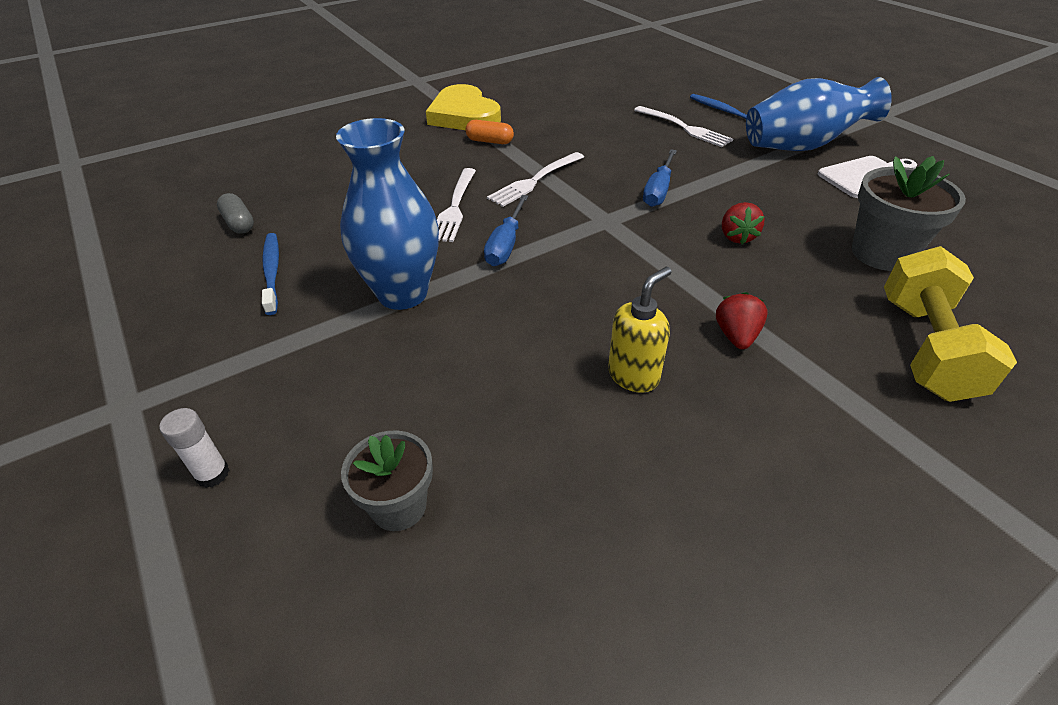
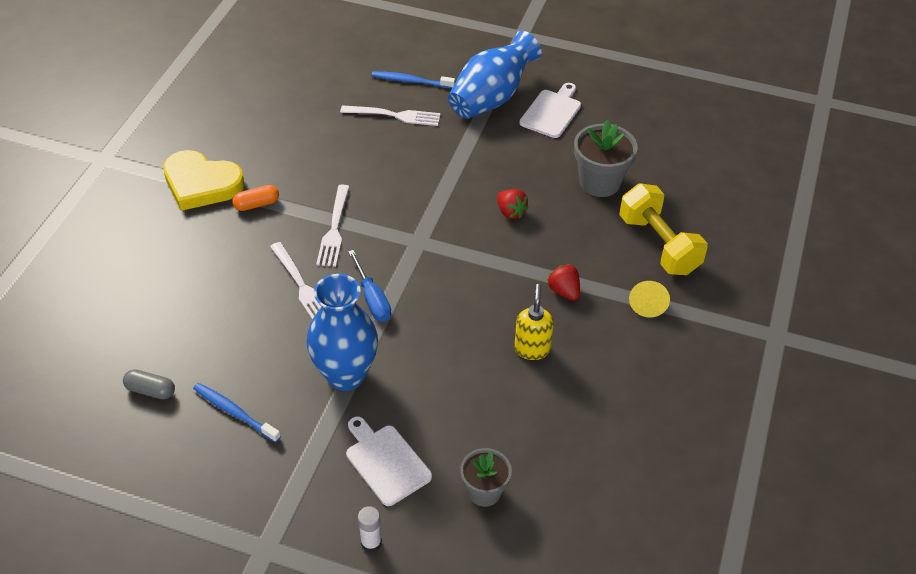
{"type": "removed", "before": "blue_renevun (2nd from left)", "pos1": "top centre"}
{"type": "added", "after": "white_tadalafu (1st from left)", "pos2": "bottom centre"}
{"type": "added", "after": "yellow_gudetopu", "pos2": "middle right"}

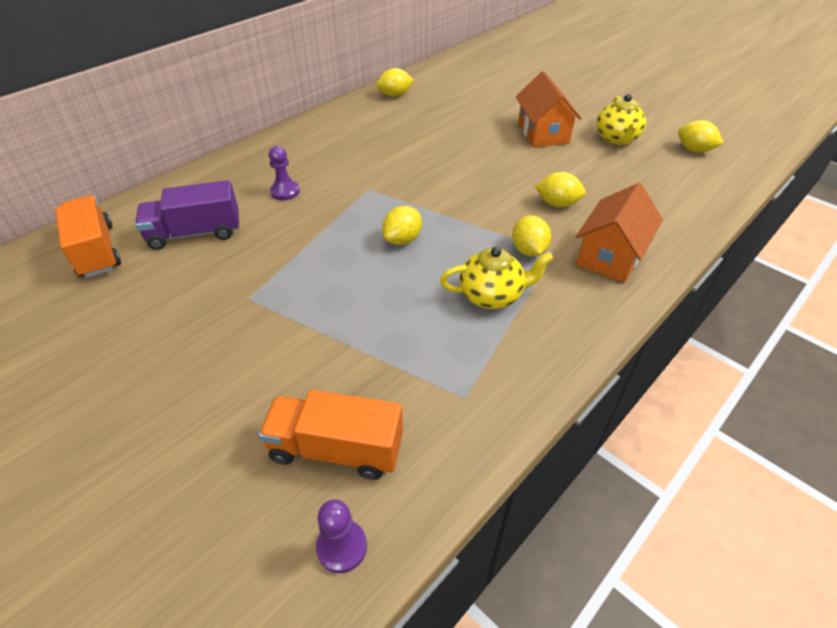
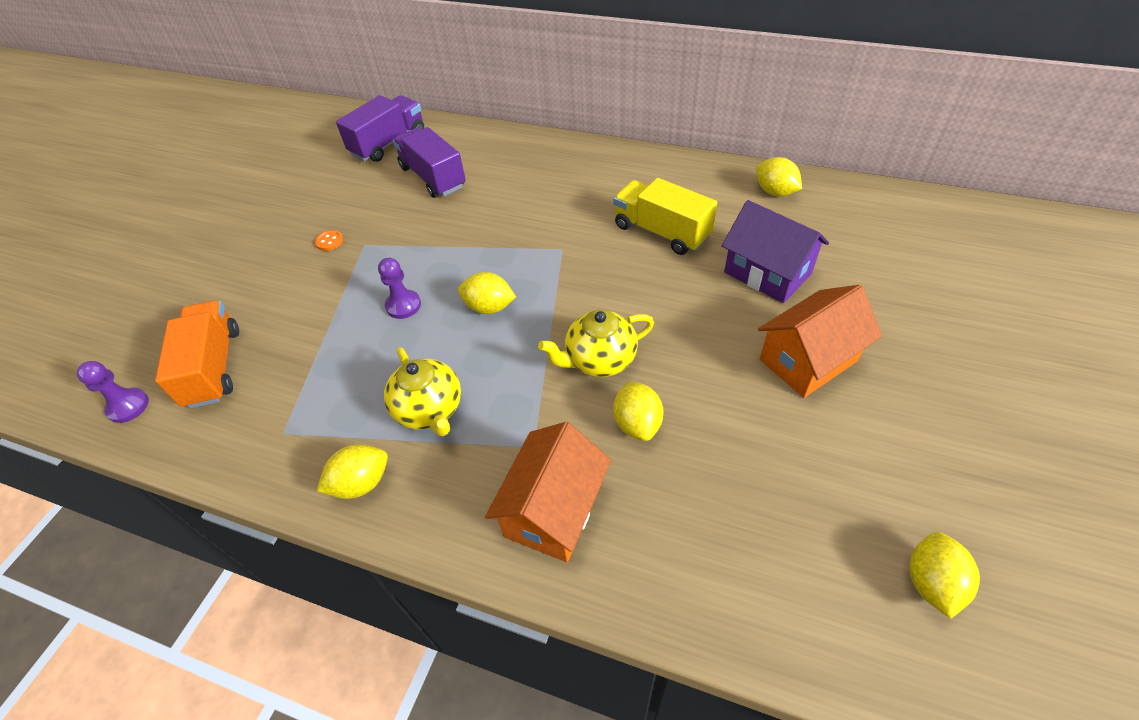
{"type": "added", "after": "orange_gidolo", "pos2": "middle left"}
{"type": "added", "after": "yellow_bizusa", "pos2": "top centre"}
{"type": "added", "after": "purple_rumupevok", "pos2": "middle right"}
{"type": "moved", "before": "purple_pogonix (1st from left in the first image)", "after": "purple_pogonix (2nd from left)", "pos1": "top centre", "pos2": "centre"}
{"type": "moved", "before": "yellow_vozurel (3rd from left in the first image)", "after": "yellow_vozurel (1st from left)", "pos1": "centre", "pos2": "middle left"}
{"type": "moved", "before": "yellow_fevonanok (2nd from left)", "pos1": "top right", "pos2": "centre"}
{"type": "recoloured", "before": "orange_bizusa (1st from left)", "after": "purple_bizusa (1st from left)", "pos1": "middle left", "pos2": "top centre"}
{"type": "turned", "before": "orange_rumupevok (2nd from left in the first image)", "pos1": "middle right", "pos2": "bottom centre", "turn": -75}

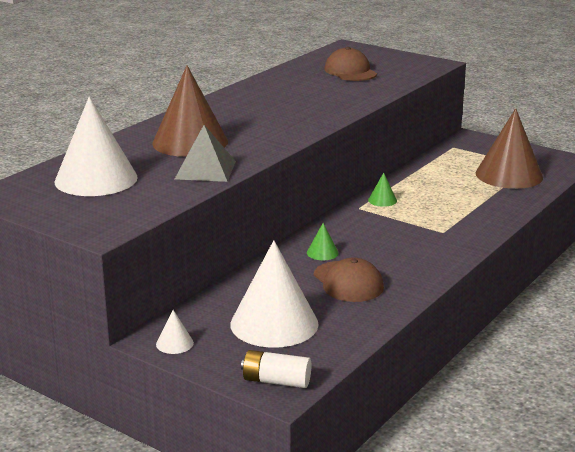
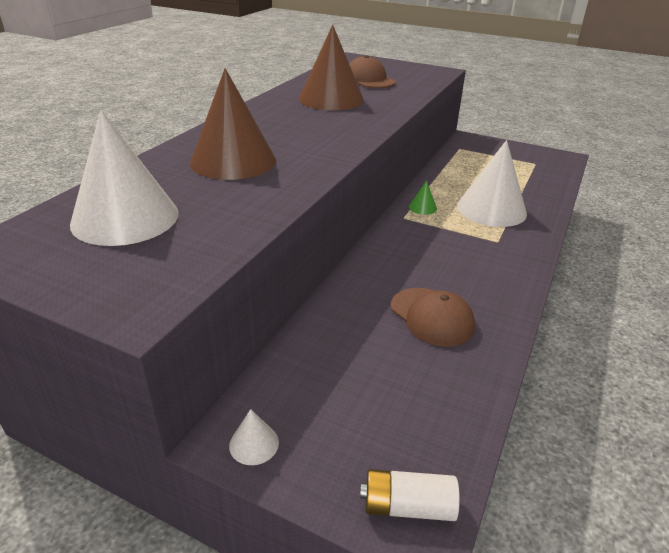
{"type": "removed", "before": "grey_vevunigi", "pos1": "centre"}
{"type": "removed", "before": "green_gudetopu (1st from left)", "pos1": "centre"}
{"type": "moved", "before": "white_gudetopu (3rd from left)", "pos1": "centre", "pos2": "top right"}
{"type": "moved", "before": "brown_gudetopu (2nd from left)", "pos1": "top right", "pos2": "top centre"}

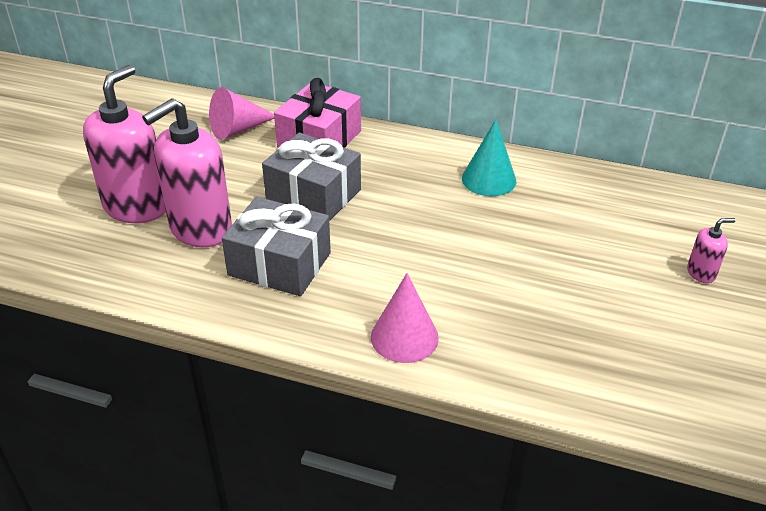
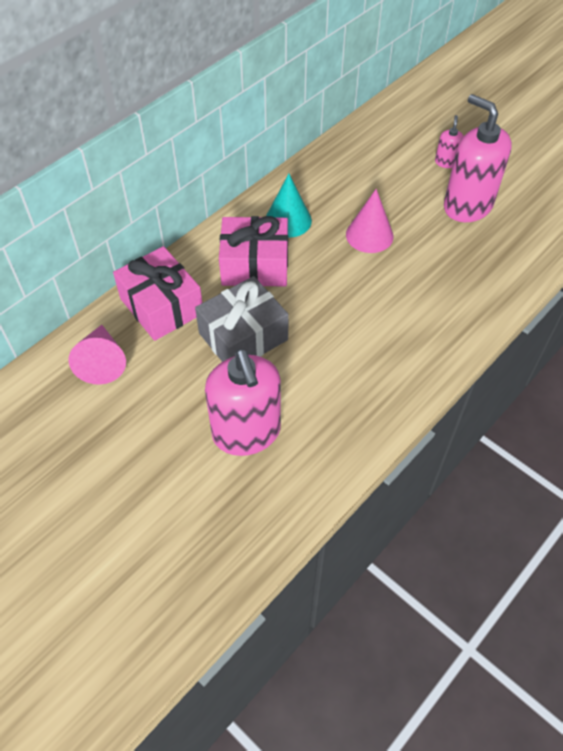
{"type": "removed", "before": "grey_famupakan (1st from left)", "pos1": "centre"}
{"type": "added", "after": "pink_famupakan (2nd from left)", "pos2": "centre"}
{"type": "moved", "before": "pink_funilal (1st from left in the first image)", "after": "pink_funilal (3rd from left)", "pos1": "top left", "pos2": "top right"}
{"type": "moved", "before": "pink_gudetopu (2nd from left)", "pos1": "centre", "pos2": "top centre"}

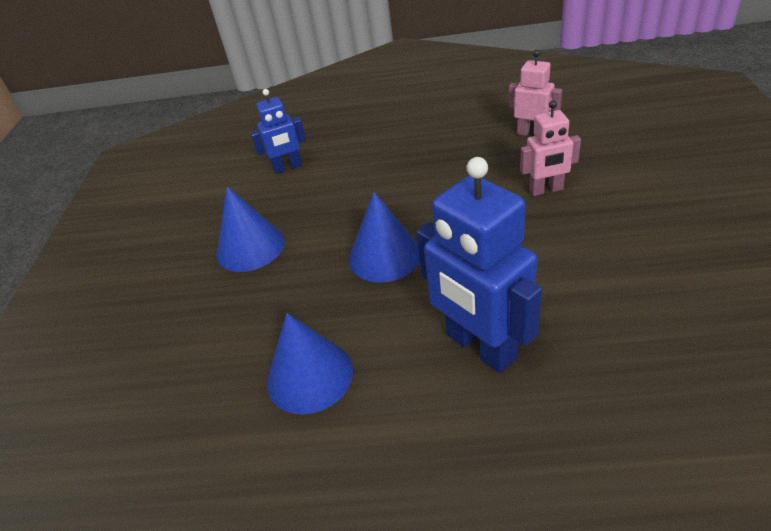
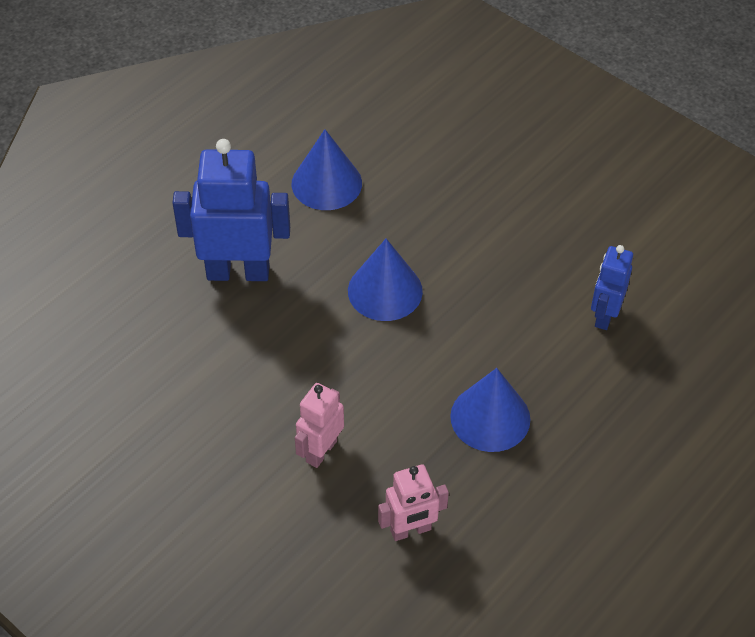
{"type": "moved", "before": "blue_gudetopu (1st from left in the first image)", "after": "blue_gudetopu (3rd from left)", "pos1": "middle left", "pos2": "centre"}

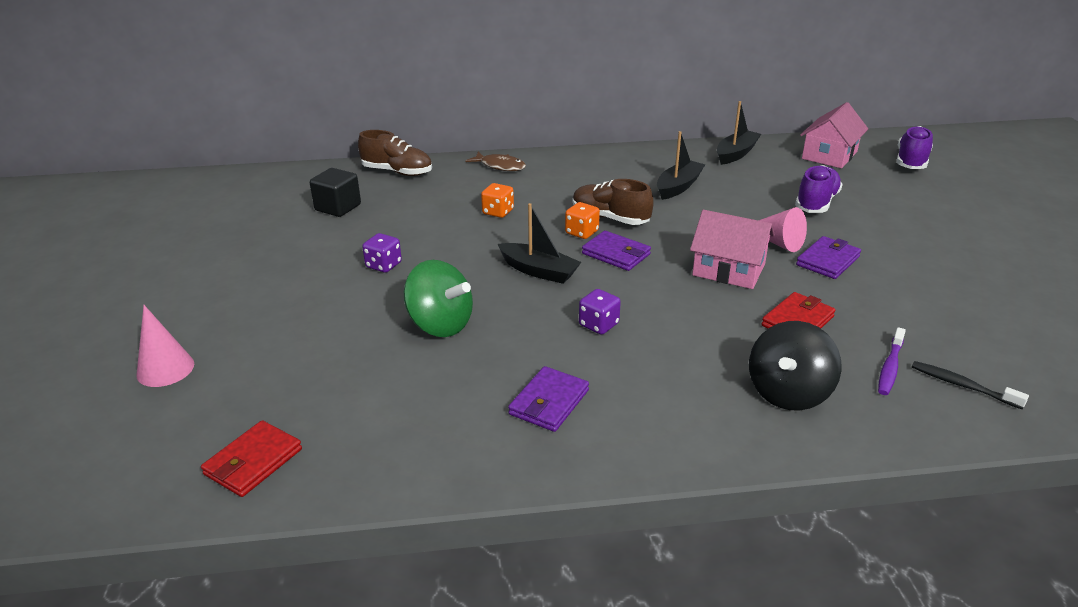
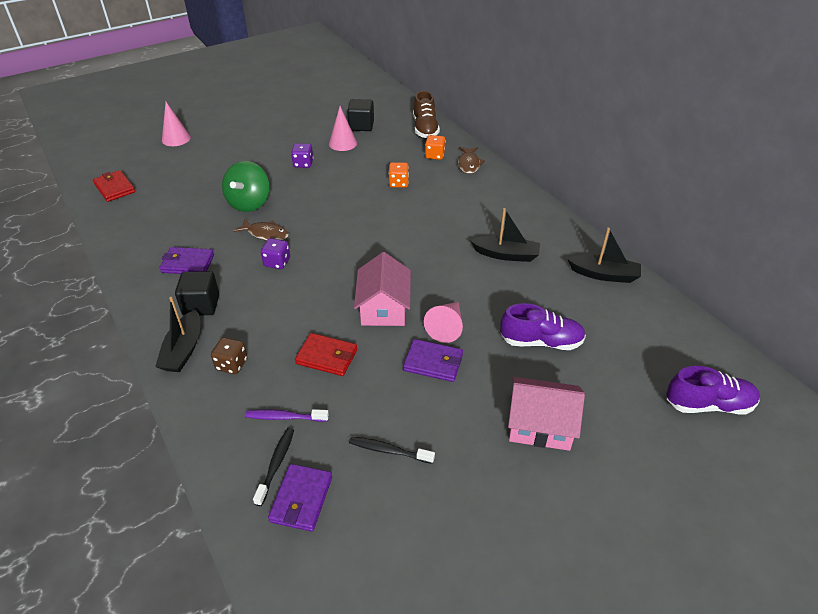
{"type": "removed", "before": "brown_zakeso (2nd from left)", "pos1": "top centre"}
{"type": "added", "after": "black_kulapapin (1st from left)", "pos2": "middle left"}
{"type": "added", "after": "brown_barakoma (1st from left)", "pos2": "middle left"}
{"type": "added", "after": "pink_gudetopu (2nd from left)", "pos2": "top centre"}
{"type": "added", "after": "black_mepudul (2nd from left)", "pos2": "bottom centre"}
{"type": "moved", "before": "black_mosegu (1st from left)", "pos1": "centre", "pos2": "middle left"}
{"type": "moved", "before": "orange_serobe (2nd from left)", "pos1": "centre", "pos2": "top centre"}
{"type": "moved", "before": "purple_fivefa (2nd from left)", "pos1": "centre", "pos2": "bottom centre"}
{"type": "moved", "before": "pink_rumupevok (2nd from left)", "pos1": "top right", "pos2": "bottom right"}
{"type": "replaced", "before": "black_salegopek", "after": "brown_serobe", "pos1": "middle right", "pos2": "middle left"}
{"type": "turned", "before": "red_fivefa (1st from left)", "pos1": "bottom left", "pos2": "top left", "turn": 45}

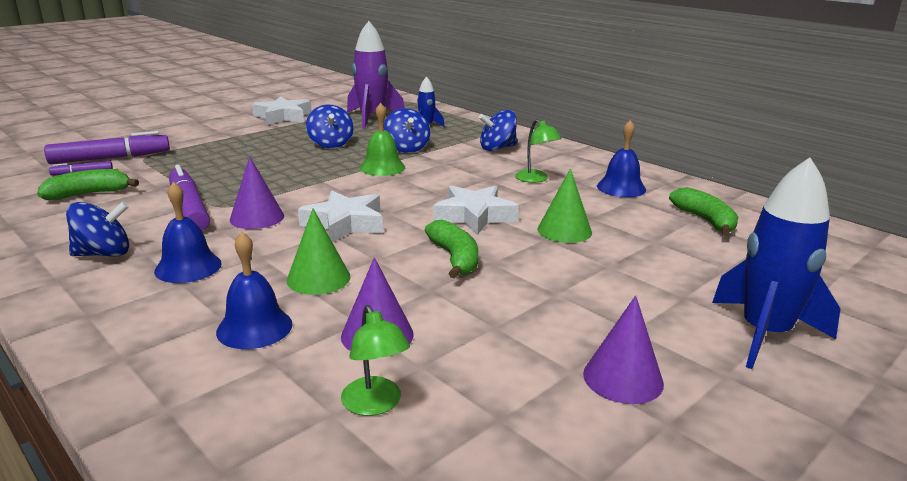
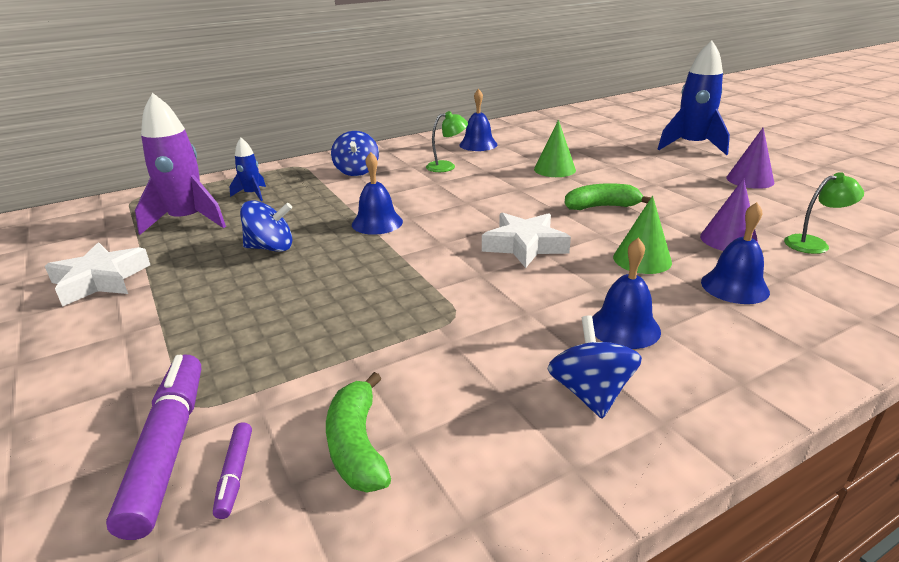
{"type": "removed", "before": "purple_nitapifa (3rd from left)", "pos1": "middle left"}
{"type": "removed", "before": "purple_gudetopu (1st from left)", "pos1": "middle left"}
{"type": "removed", "before": "blue_salegopek (3rd from left)", "pos1": "top centre"}
{"type": "removed", "before": "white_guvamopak (3rd from left)", "pos1": "centre"}
{"type": "removed", "before": "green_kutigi (3rd from left)", "pos1": "middle right"}
{"type": "recoloured", "before": "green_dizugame", "after": "blue_dizugame (1st from left)", "pos1": "top centre", "pos2": "centre"}

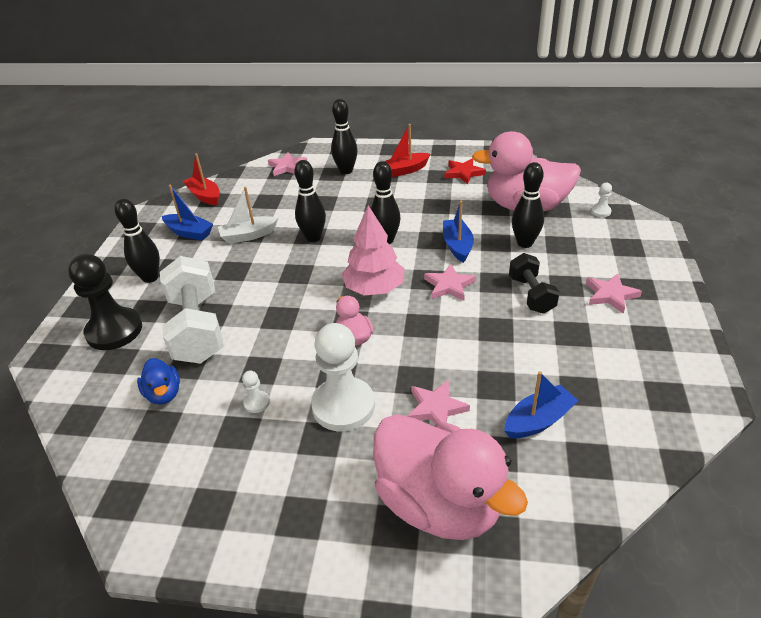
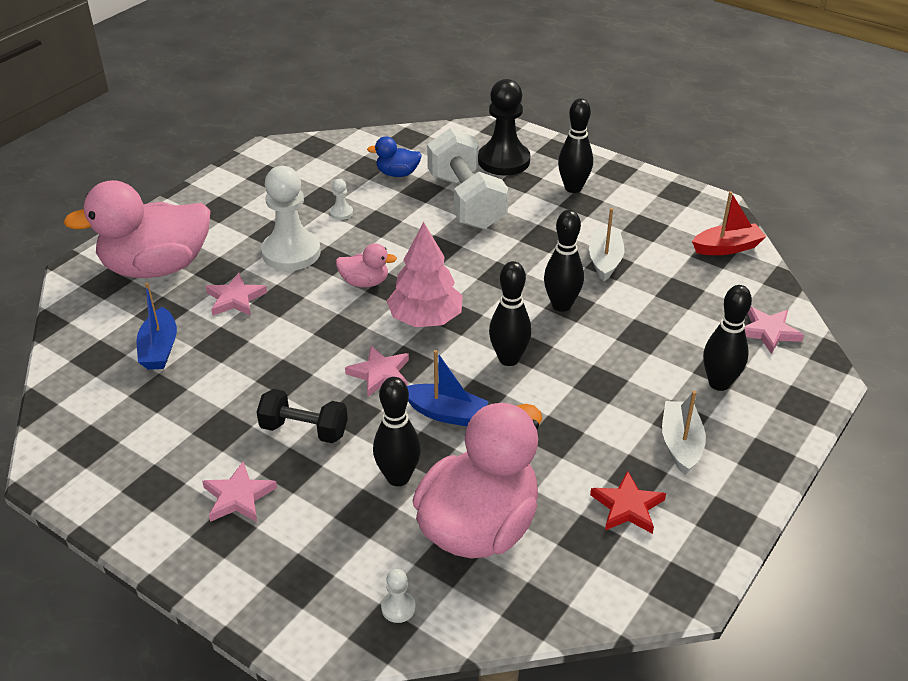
{"type": "removed", "before": "blue_mosegu (1st from left)", "pos1": "middle left"}
{"type": "recoloured", "before": "red_mosegu (2nd from left)", "after": "white_mosegu (2nd from left)", "pos1": "top centre", "pos2": "middle right"}
{"type": "turned", "before": "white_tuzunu", "pos1": "middle left", "pos2": "top centre", "turn": 60}

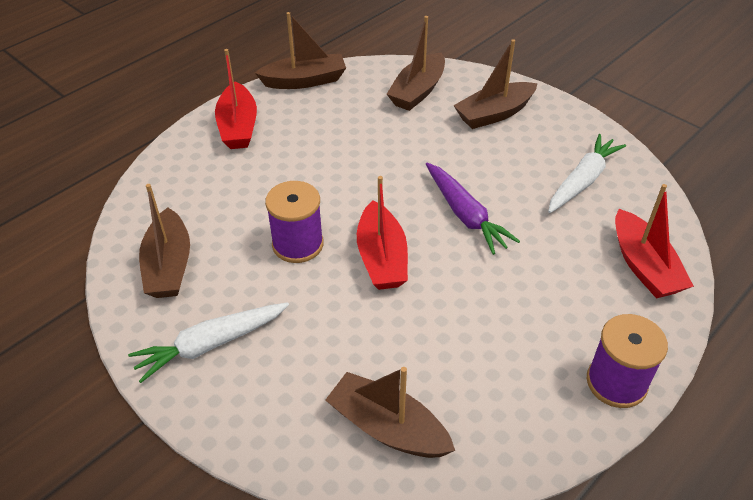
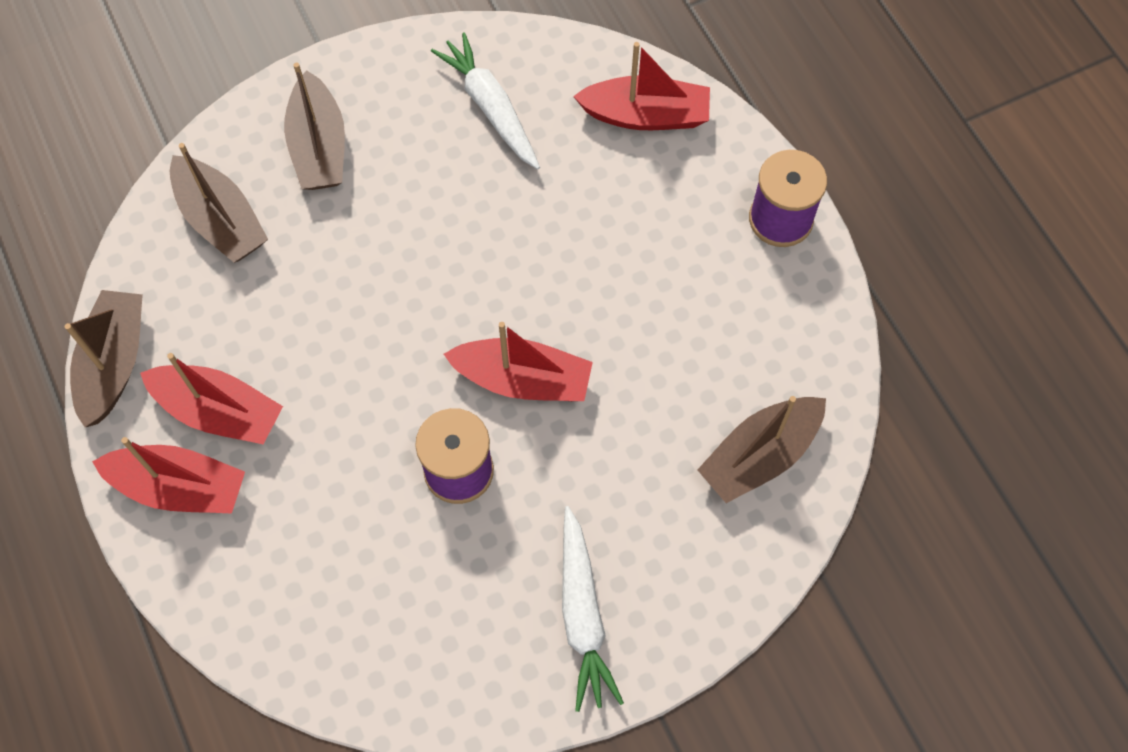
{"type": "removed", "before": "brown_mosegu (1st from left)", "pos1": "middle left"}
{"type": "removed", "before": "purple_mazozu", "pos1": "centre"}
{"type": "added", "after": "red_mosegu (2nd from left)", "pos2": "middle left"}

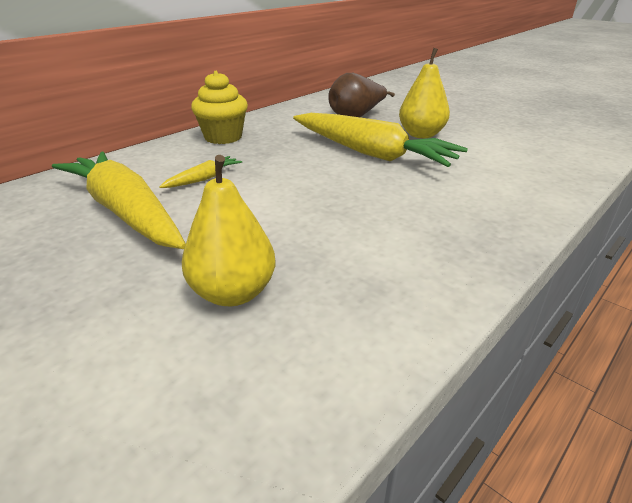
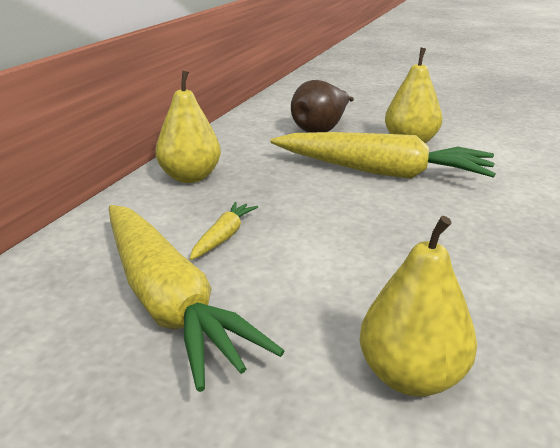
{"type": "replaced", "before": "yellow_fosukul", "after": "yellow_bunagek (1st from left)", "pos1": "top centre", "pos2": "top centre"}
{"type": "turned", "before": "yellow_mazozu (1st from left)", "pos1": "middle left", "pos2": "centre", "turn": -150}

